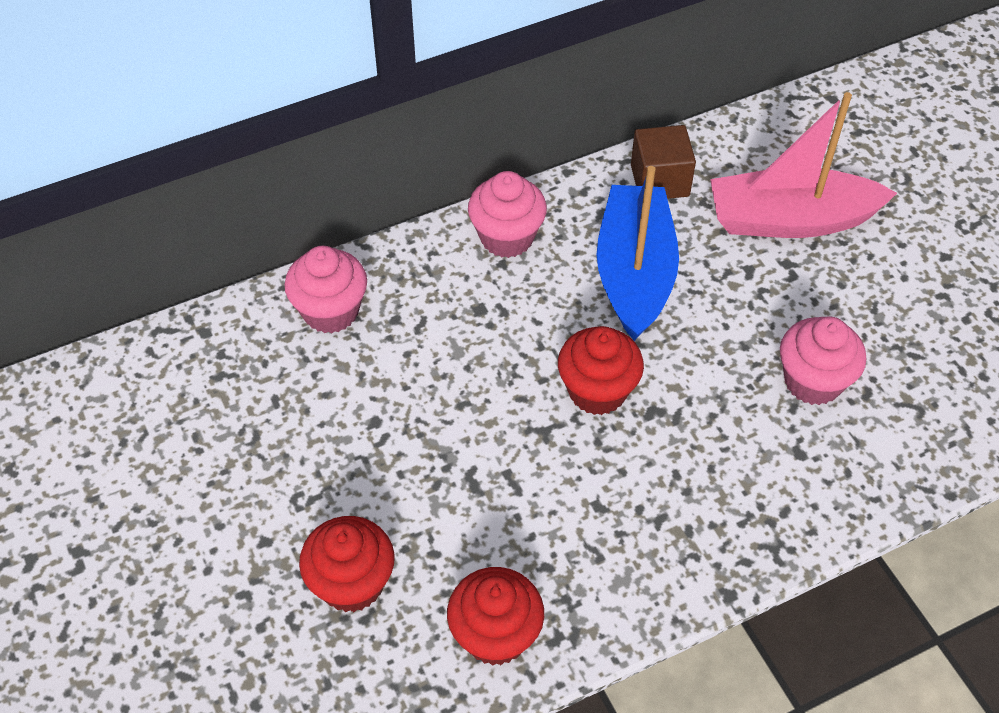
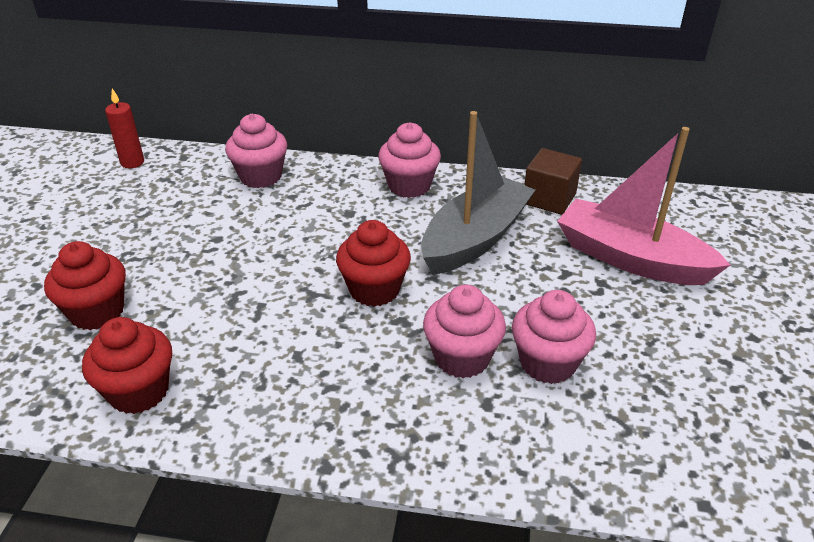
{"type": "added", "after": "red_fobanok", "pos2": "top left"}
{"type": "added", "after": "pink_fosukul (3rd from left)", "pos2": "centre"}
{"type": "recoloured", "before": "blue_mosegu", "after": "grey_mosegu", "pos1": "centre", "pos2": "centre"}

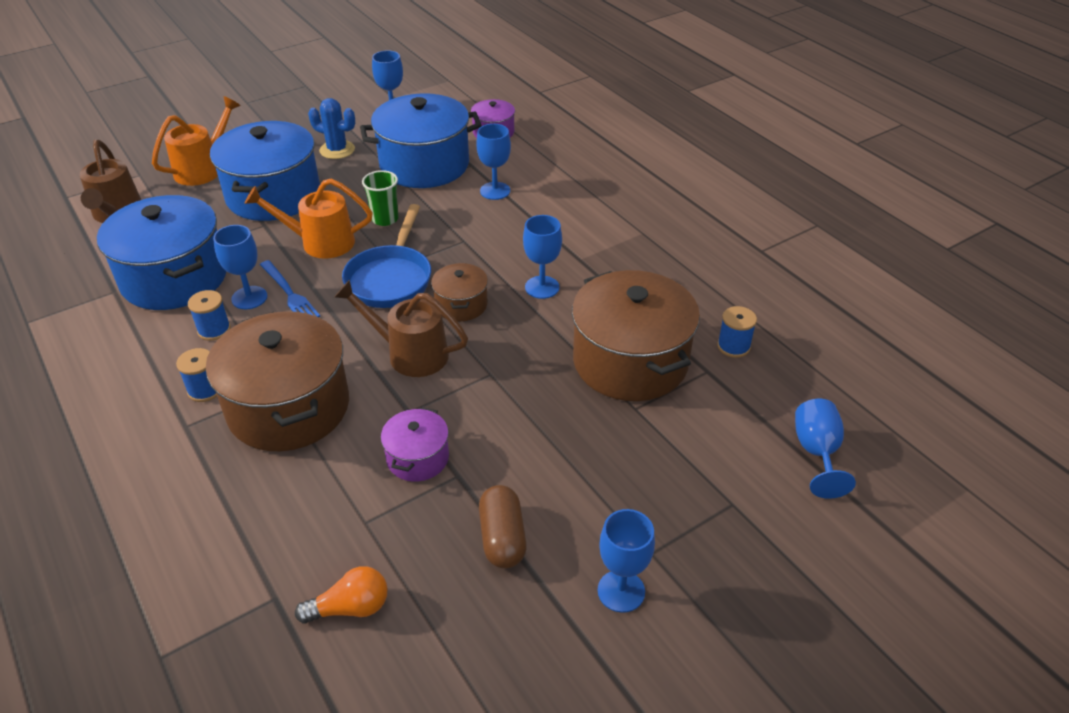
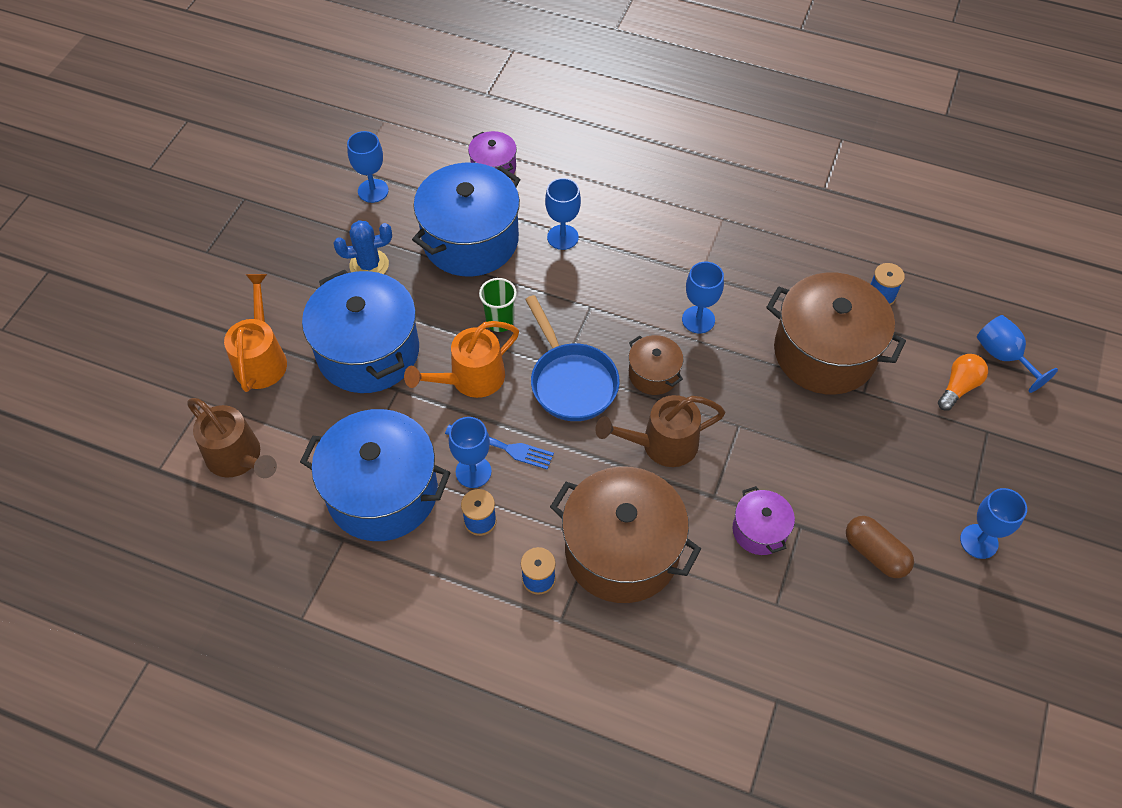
{"type": "moved", "before": "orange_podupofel", "pos1": "bottom left", "pos2": "middle right"}

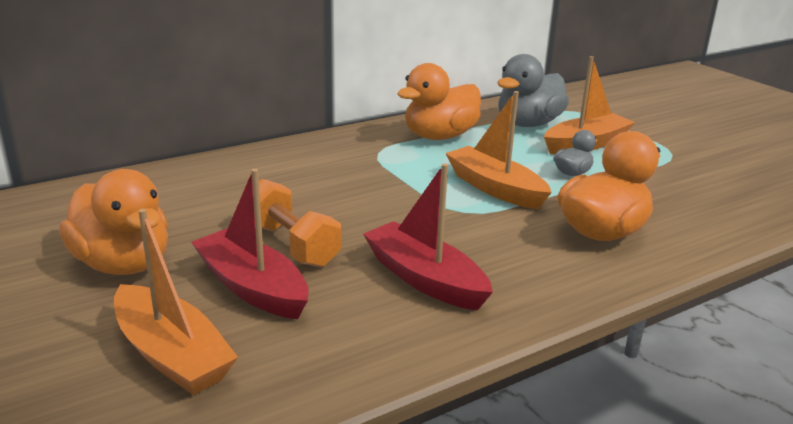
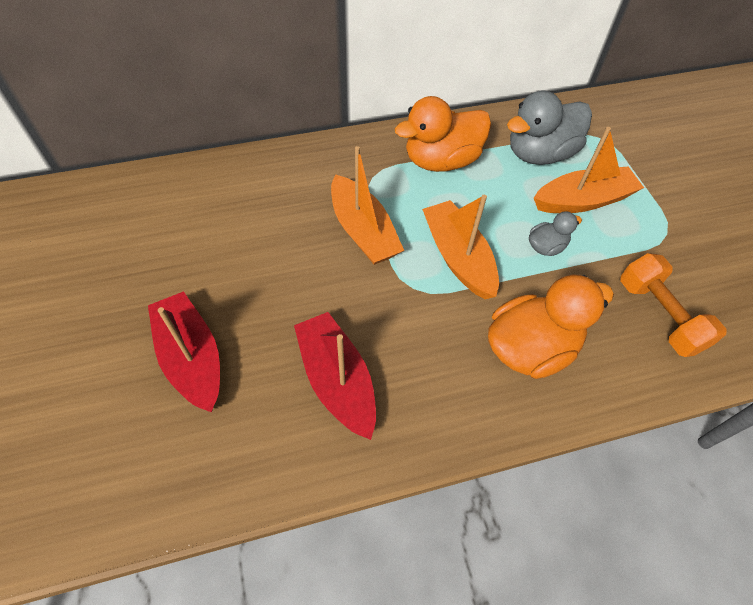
{"type": "removed", "before": "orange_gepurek (1st from left)", "pos1": "middle left"}
{"type": "moved", "before": "orange_mosegu (1st from left)", "pos1": "bottom left", "pos2": "centre"}
{"type": "moved", "before": "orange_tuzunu", "pos1": "centre", "pos2": "middle right"}

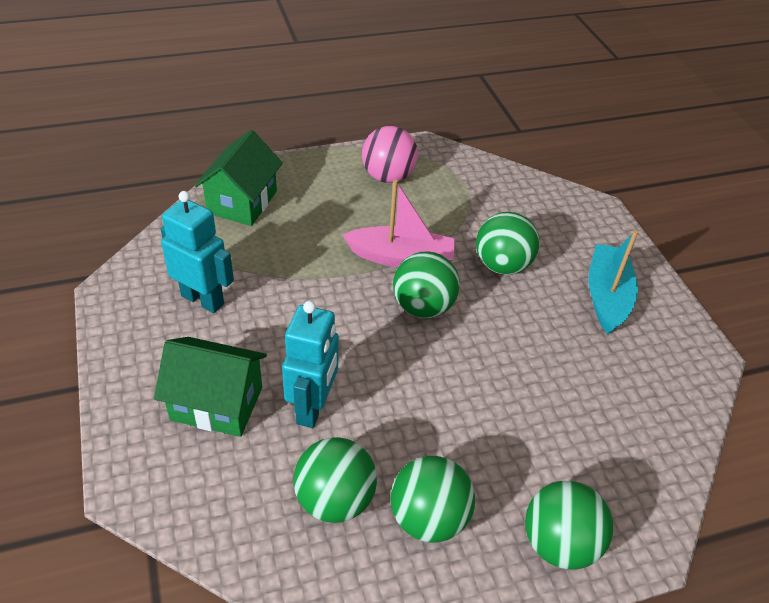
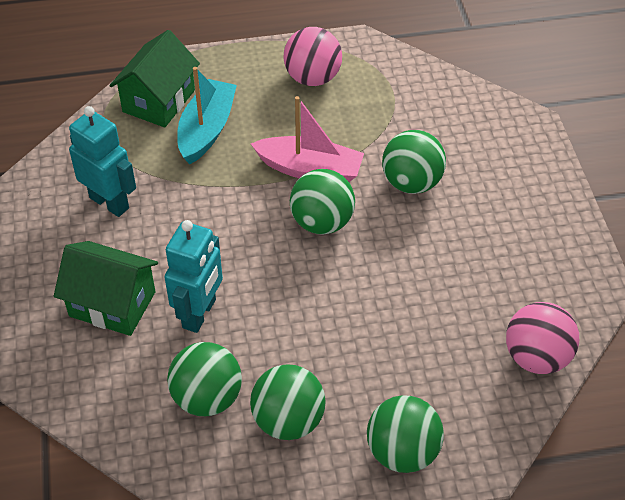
{"type": "added", "after": "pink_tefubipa (2nd from left)", "pos2": "bottom right"}
{"type": "moved", "before": "turquoise_mosegu", "pos1": "middle right", "pos2": "top left"}

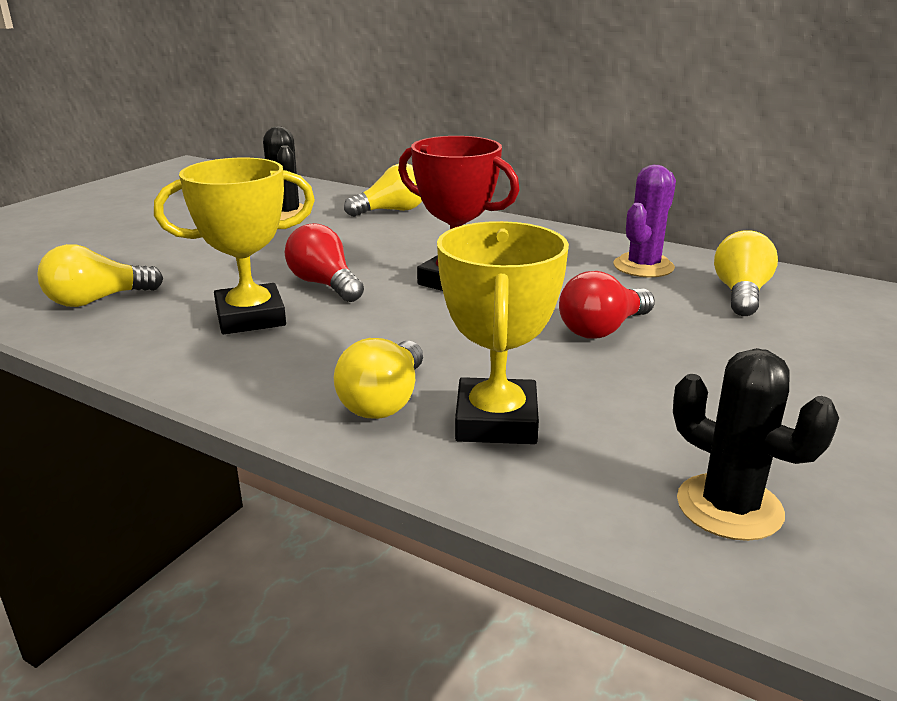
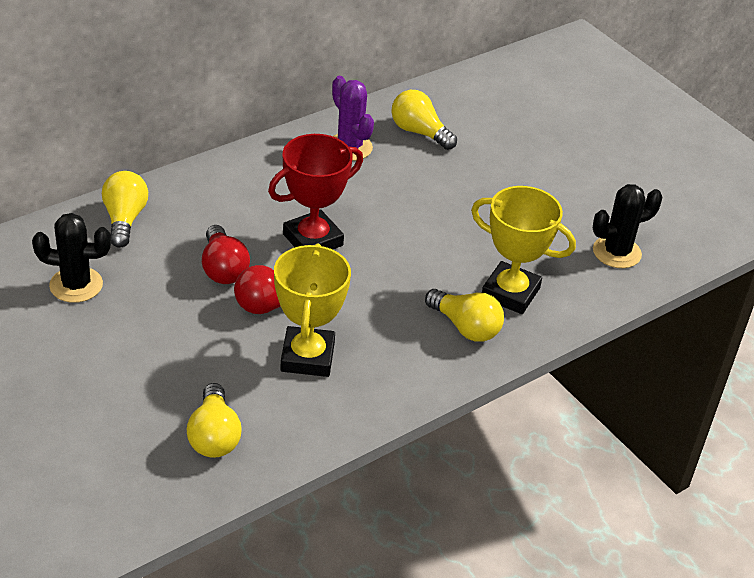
{"type": "moved", "before": "red_podupofel (2nd from left in the first image)", "after": "red_podupofel (1st from left)", "pos1": "middle right", "pos2": "middle left"}

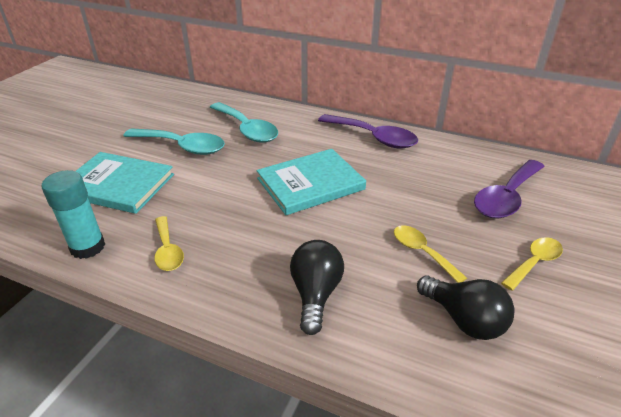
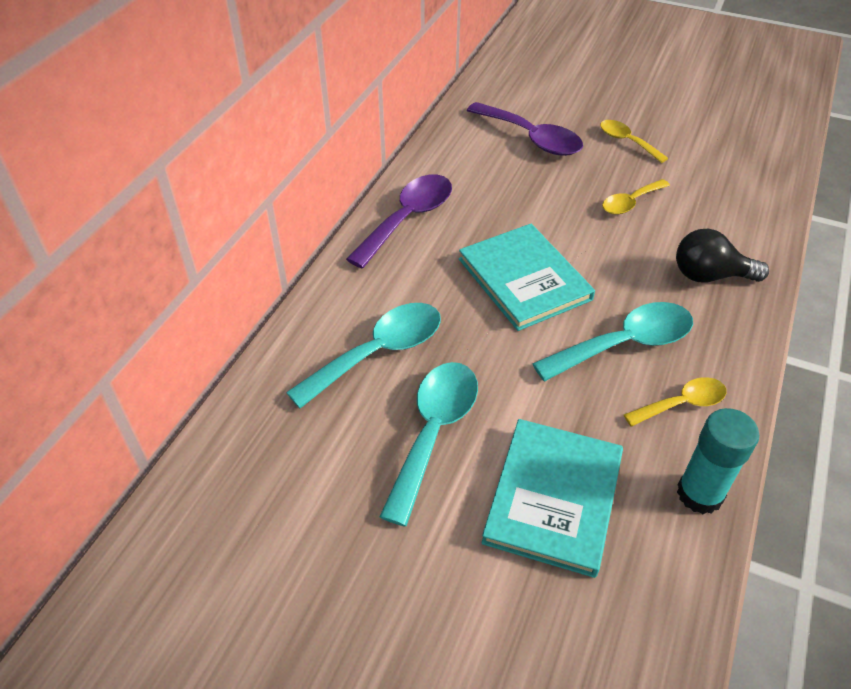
{"type": "removed", "before": "black_podupofel (2nd from left)", "pos1": "bottom right"}
{"type": "added", "after": "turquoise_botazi (3rd from left)", "pos2": "middle right"}

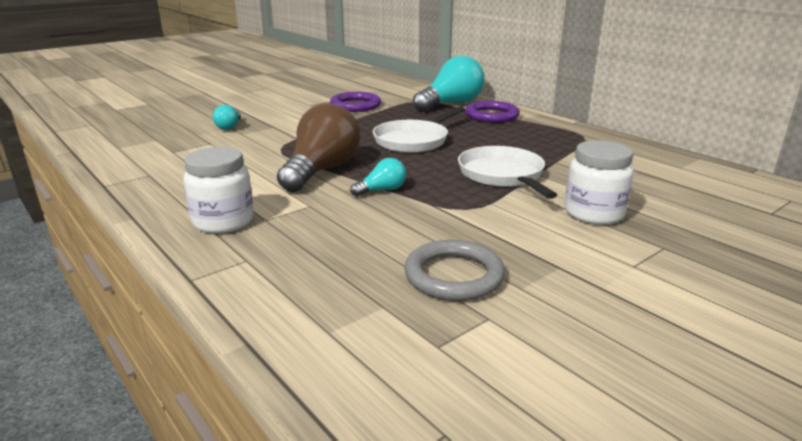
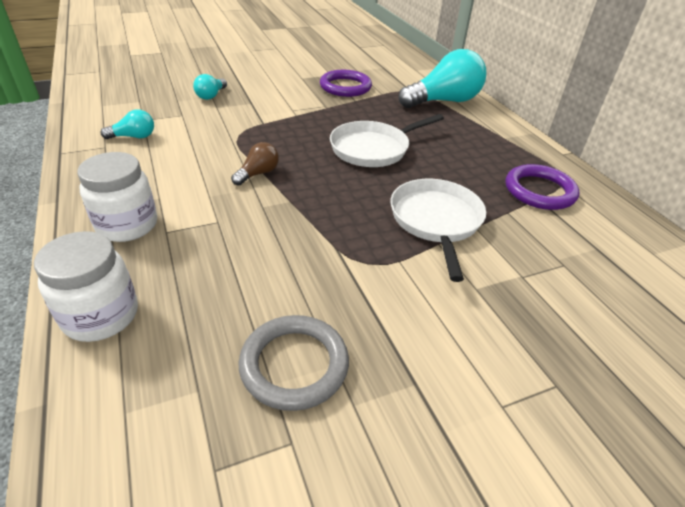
{"type": "moved", "before": "turquoise_podupofel (2nd from left in the first image)", "after": "turquoise_podupofel (1st from left)", "pos1": "centre", "pos2": "top left"}
{"type": "moved", "before": "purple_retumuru (2nd from left)", "pos1": "top centre", "pos2": "middle right"}
{"type": "moved", "before": "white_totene (2nd from left in the first image)", "after": "white_totene (1st from left)", "pos1": "middle right", "pos2": "middle left"}
{"type": "resized", "before": "brown_podupofel", "pos1": "centre", "pos2": "top centre", "scale": 0.47}

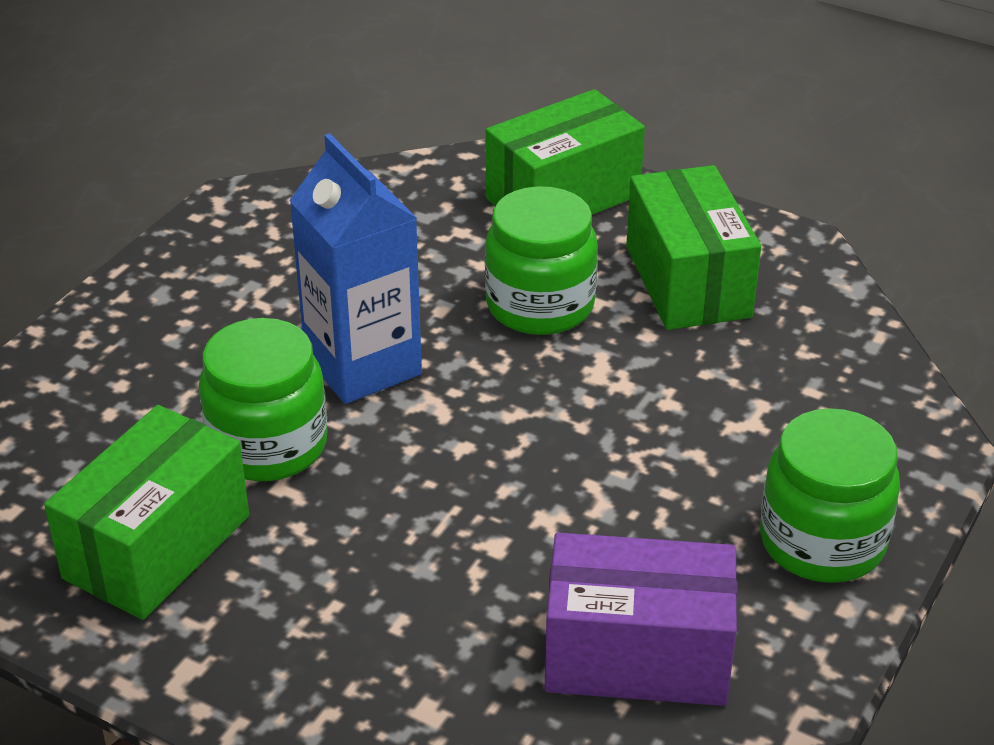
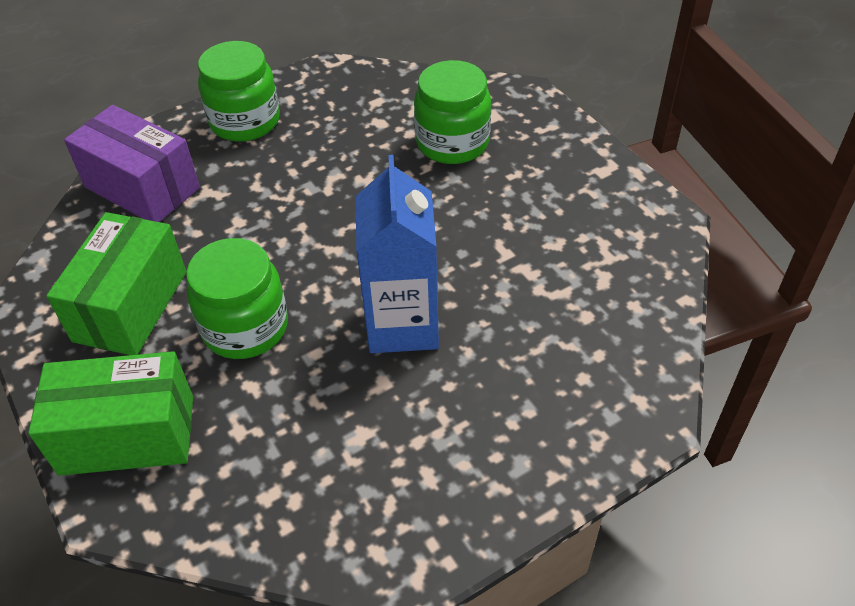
{"type": "removed", "before": "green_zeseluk (1st from left)", "pos1": "bottom left"}
{"type": "moved", "before": "green_totene (1st from left in the first image)", "after": "green_totene (3rd from left)", "pos1": "middle left", "pos2": "top centre"}
{"type": "moved", "before": "purple_zeseluk", "pos1": "bottom centre", "pos2": "top left"}

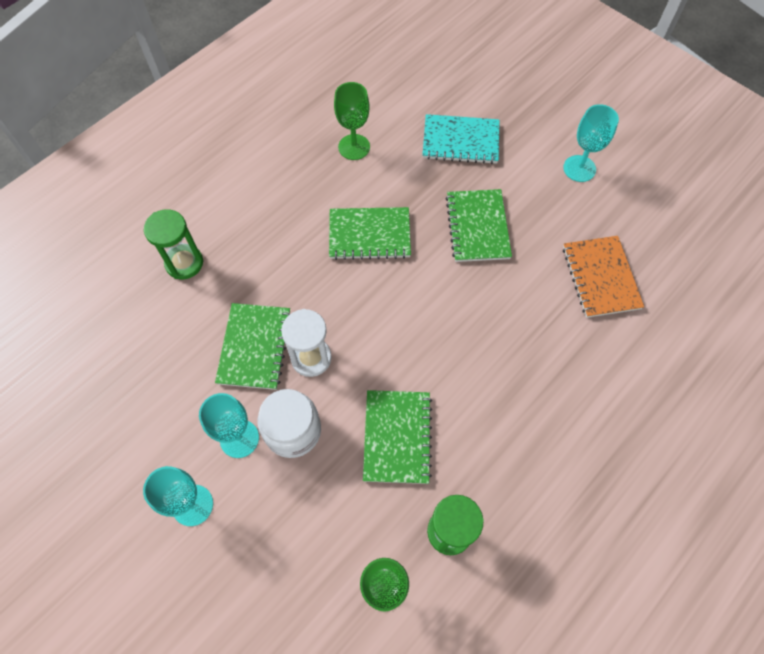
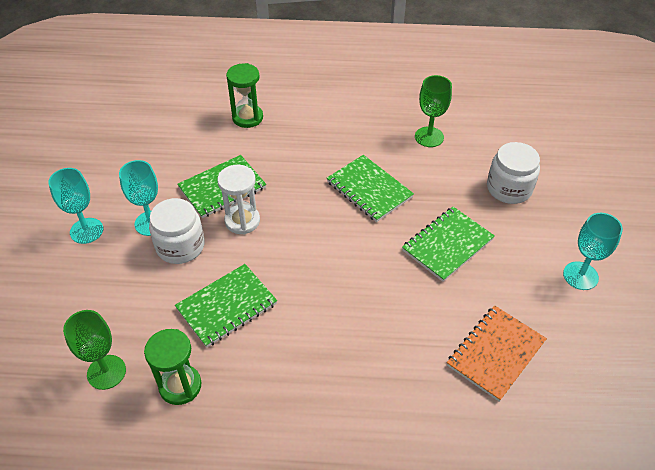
{"type": "replaced", "before": "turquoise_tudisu", "after": "white_totene (2nd from left)", "pos1": "top centre", "pos2": "middle right"}

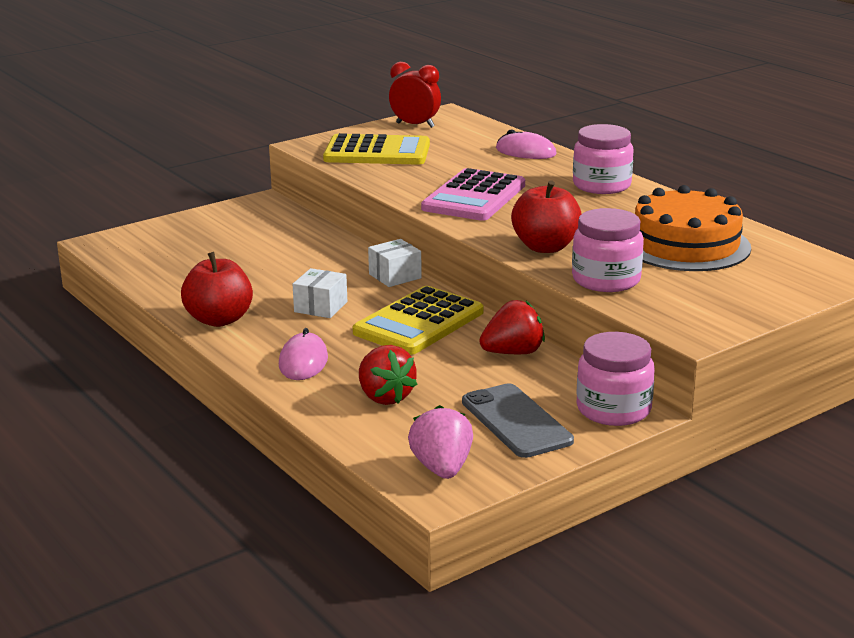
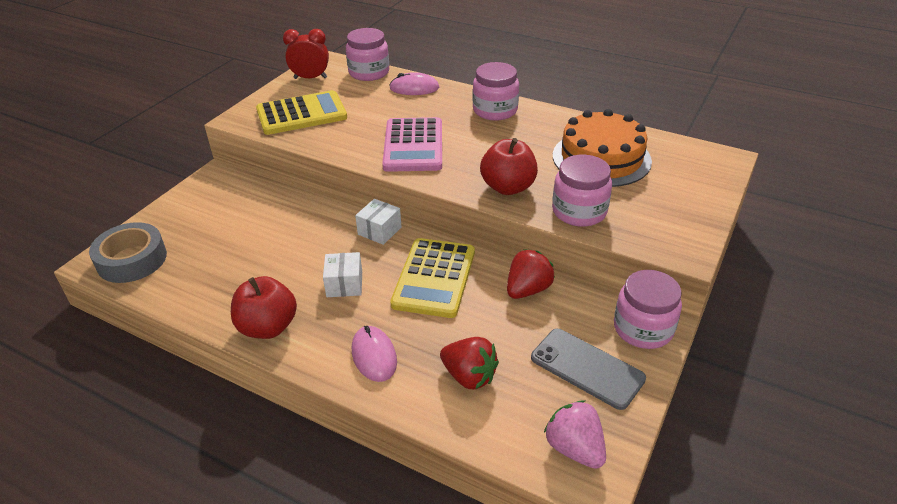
{"type": "added", "after": "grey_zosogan", "pos2": "middle left"}
{"type": "added", "after": "pink_totene (1st from left)", "pos2": "top centre"}

